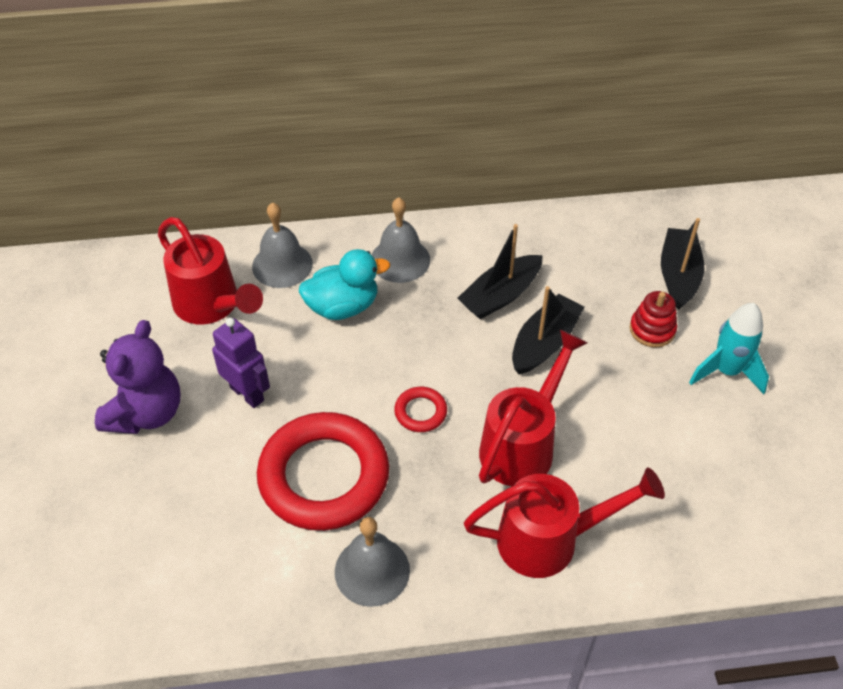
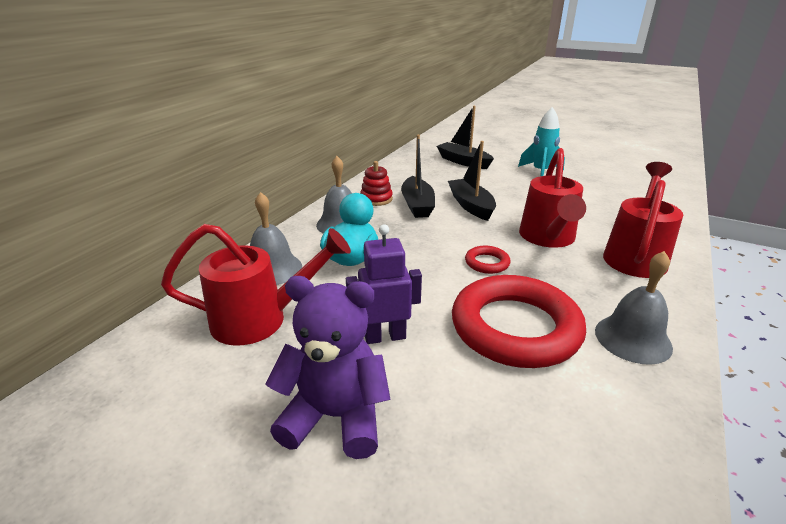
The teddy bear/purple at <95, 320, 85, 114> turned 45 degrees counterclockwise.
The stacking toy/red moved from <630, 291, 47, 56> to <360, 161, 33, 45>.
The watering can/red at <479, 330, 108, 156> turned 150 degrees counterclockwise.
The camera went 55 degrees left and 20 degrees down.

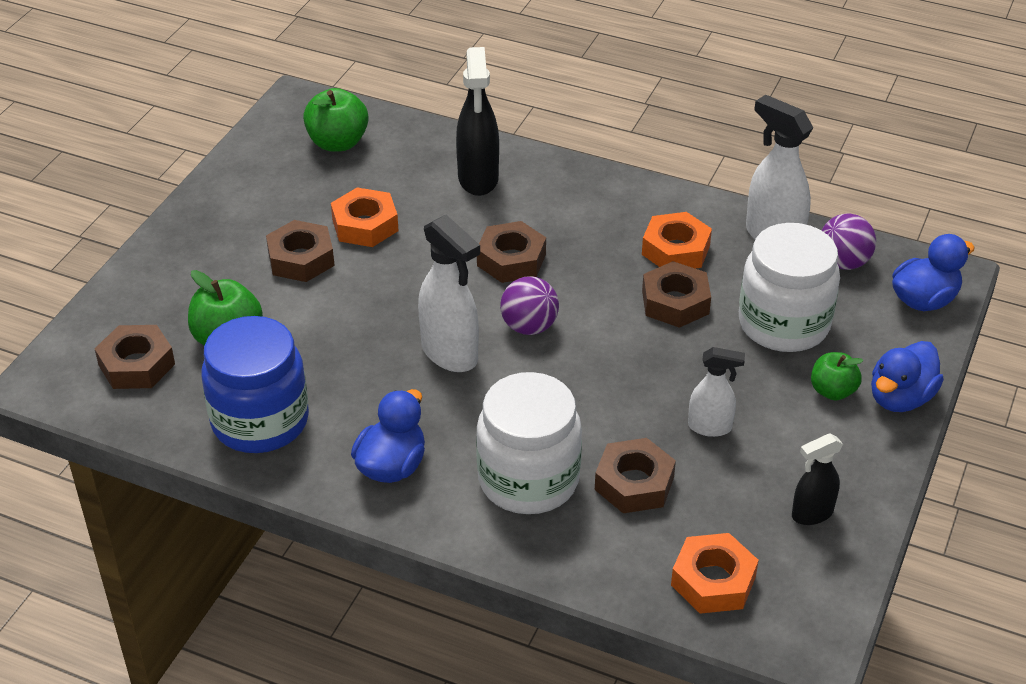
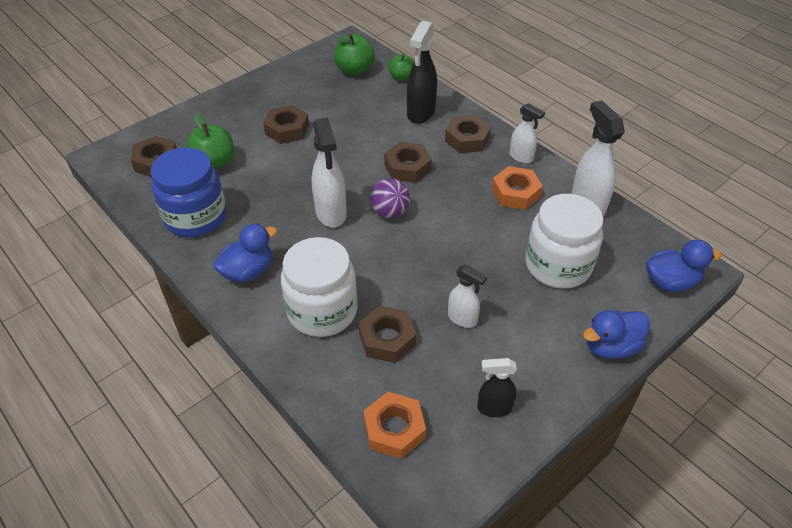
The apple/green moved from <811, 352, 52, 49> to <388, 54, 26, 27>.
The nut/brown moved from <642, 261, 69, 67> to <445, 115, 46, 38>.
The spray bottle/white at <509, 103, 36, 60> appeared.
The nut/orange at <331, 187, 68, 60> disappeared.
The ball/purple at <821, 213, 55, 57> disappeared.
The camera went 25 degrees right and 5 degrees up.

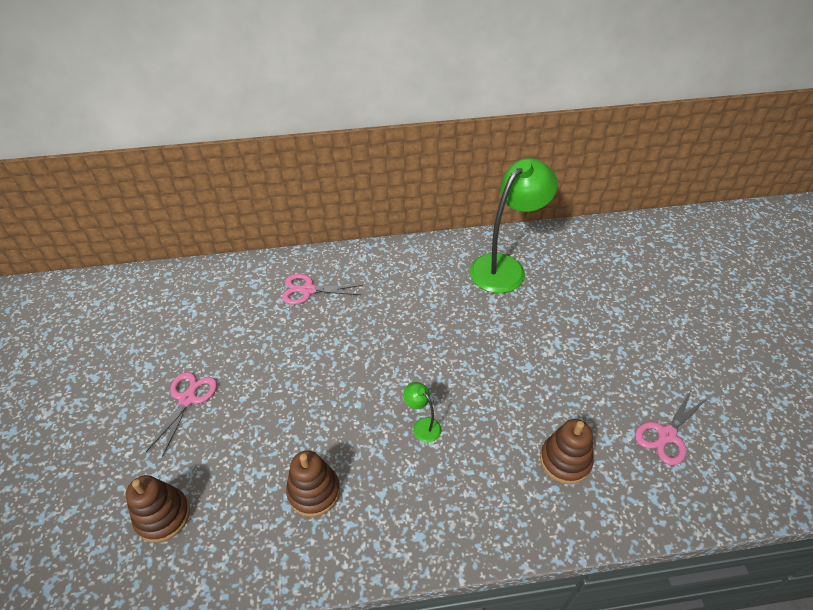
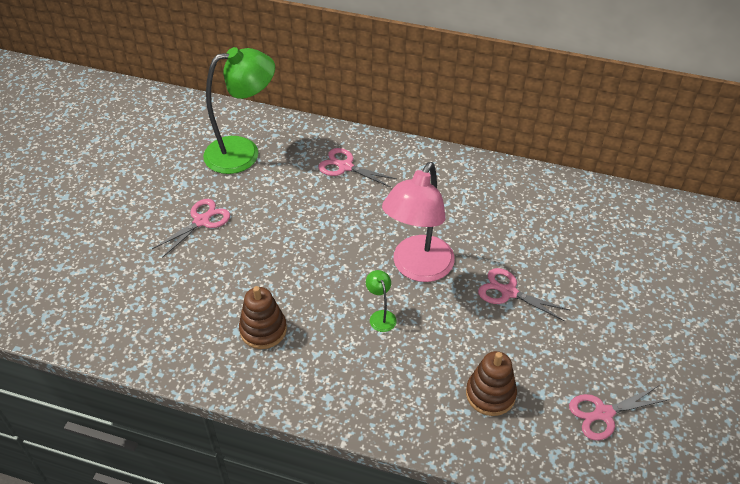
The lamp/green moved from <470, 158, 88, 135> to <203, 47, 72, 127>.
The lamp/pink at <382, 162, 73, 120> appeared.
The scissors/pink at <478, 268, 92, 53> appeared.
The stacking toy/brown at <125, 475, 65, 68> disappeared.
The camera went 25 degrees right and 0 degrees up.

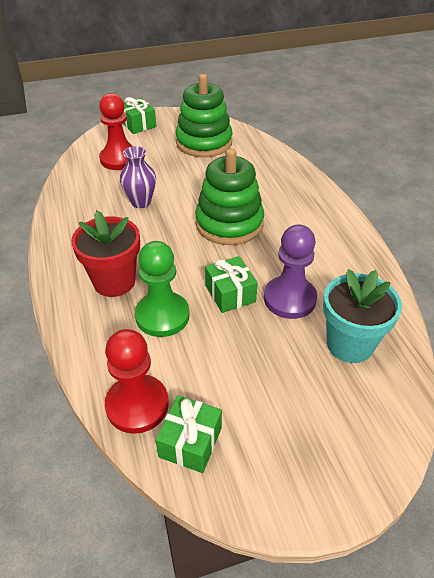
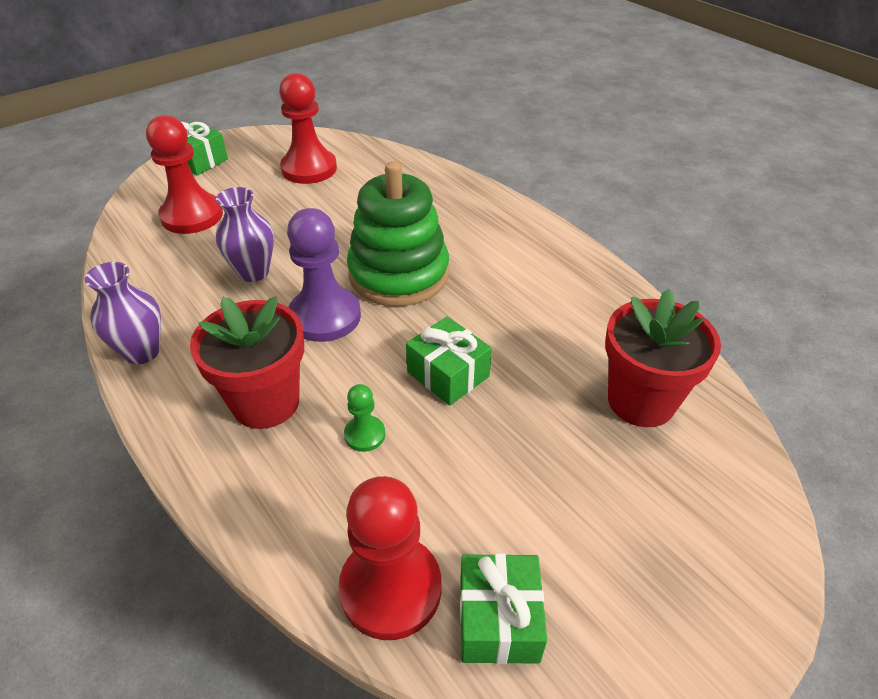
The vase/purple at <84, 262, 77, 102> appeared.
The stacking toy/green at <176, 74, 57, 83> was replaced by the pawn/red at <279, 73, 58, 111>.
The pawn/purple moved from <264, 225, 53, 94> to <287, 208, 74, 134>.
The pawn/green at <135, 241, 55, 96> changed to 0.48 times the size.
The flower pot/turquoise at <323, 269, 79, 94> became the flower pot/red at <605, 289, 116, 138>.
The camera went 20 degrees left and 0 degrees up.

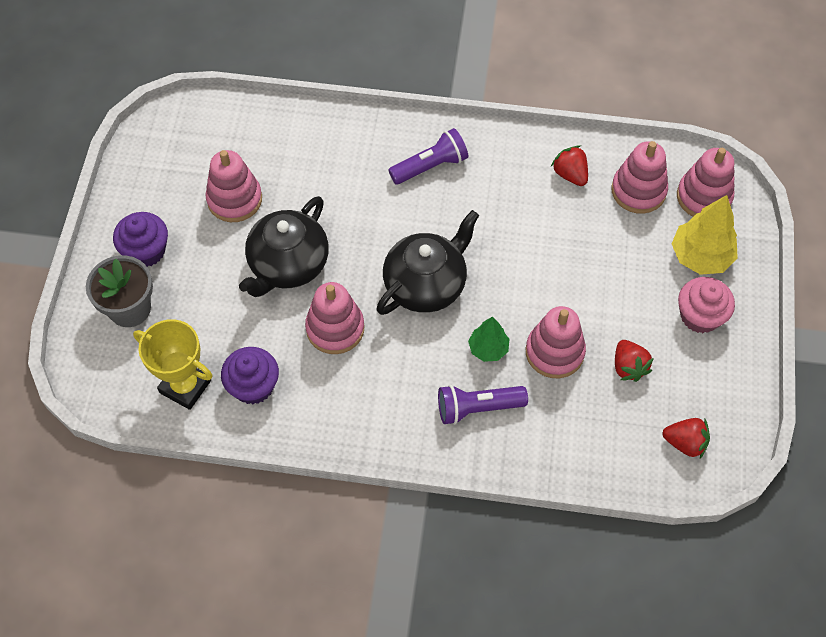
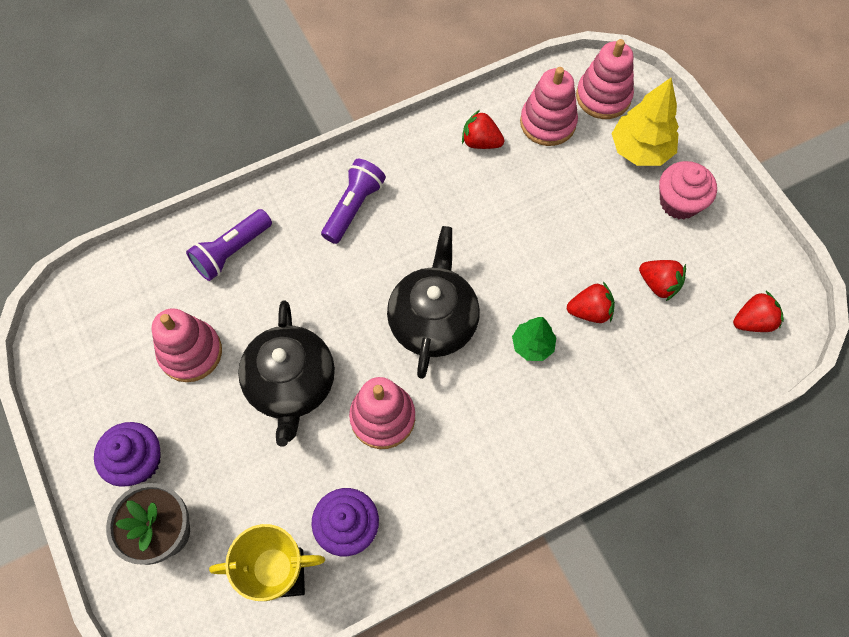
The flashlight/purple moved from <438, 385, 90, 40> to <186, 209, 86, 72>.
The stacking toy/pink at <526, 306, 60, 72> was replaced by the strawberry/red at <567, 282, 48, 41>.
The camera went 35 degrees left and 5 degrees up.

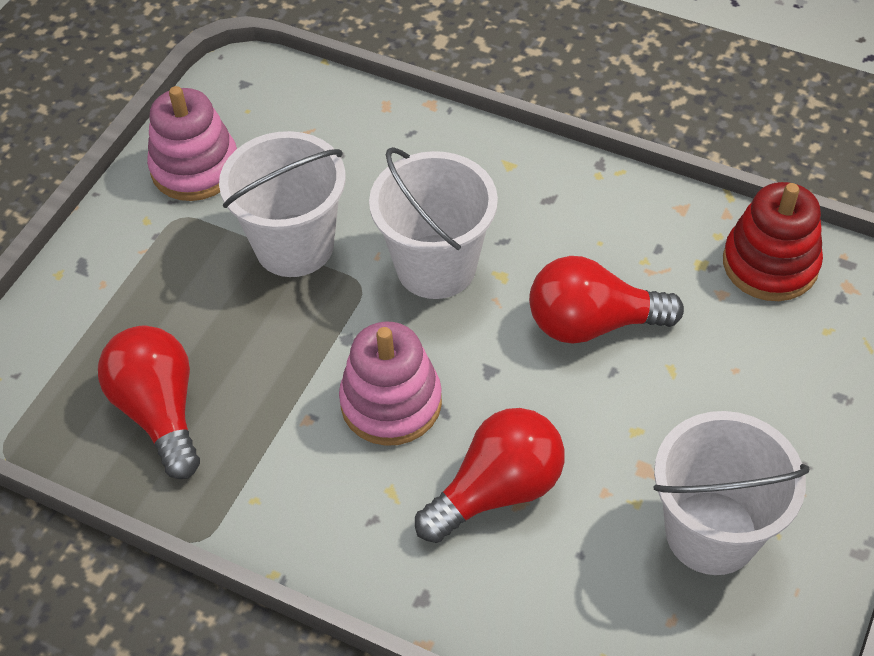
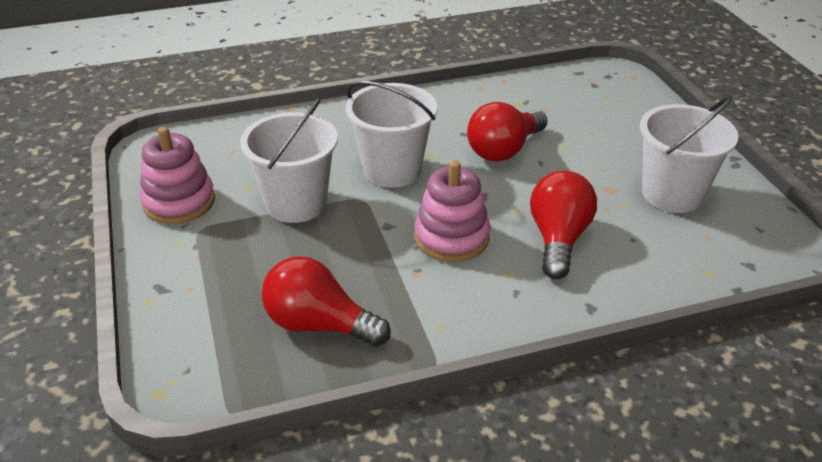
The stacking toy/red at <723, 182, 100, 119> disappeared.
The camera went 45 degrees left and 15 degrees down.

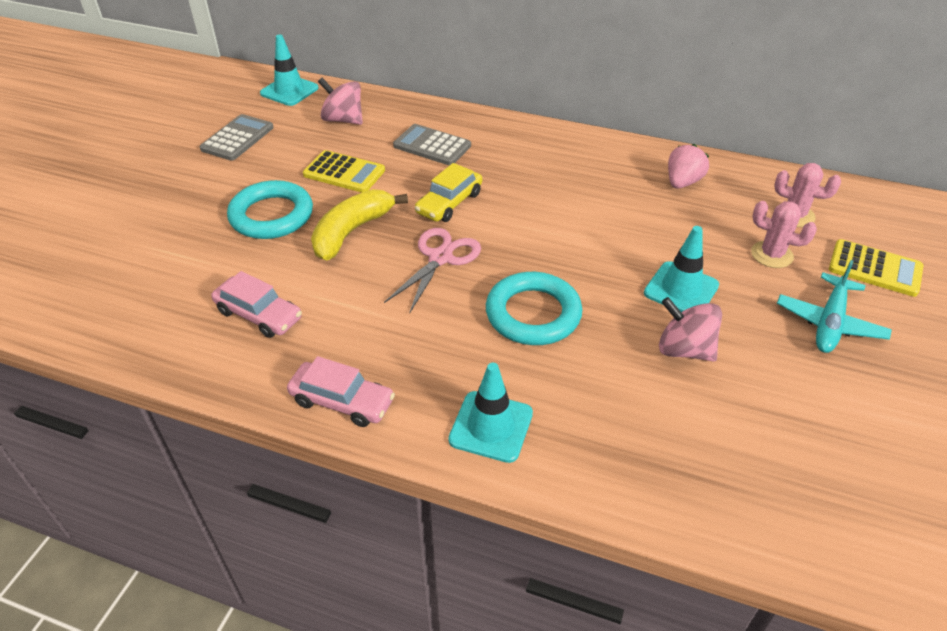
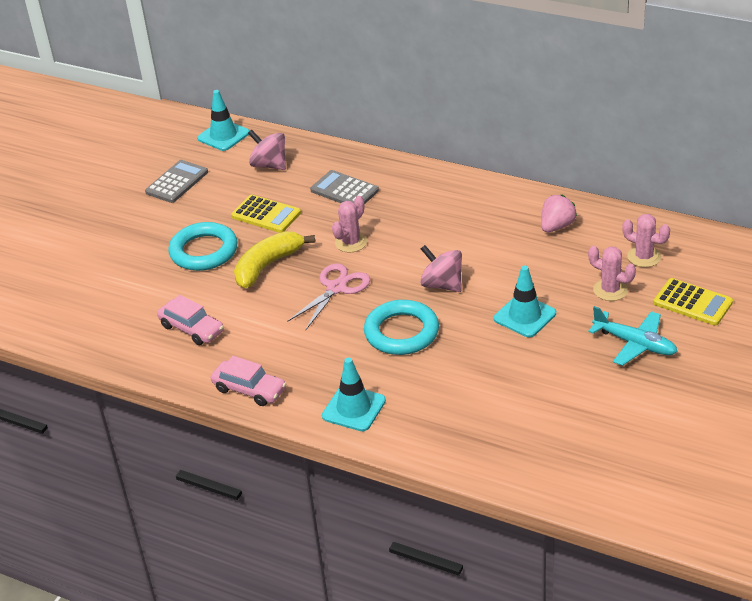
The car/yellow at <415, 163, 67, 59> was replaced by the cactus/pink at <332, 196, 35, 57>.
The spinning top/pink moved from <659, 297, 63, 65> to <420, 245, 42, 47>.
The plane/turquoise at <777, 260, 115, 93> turned 90 degrees counterclockwise.
The camera went 10 degrees right and 5 degrees down.

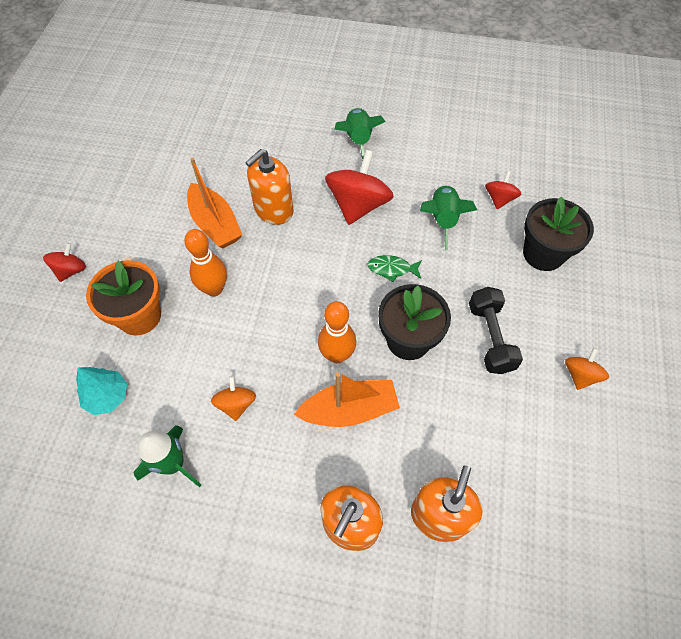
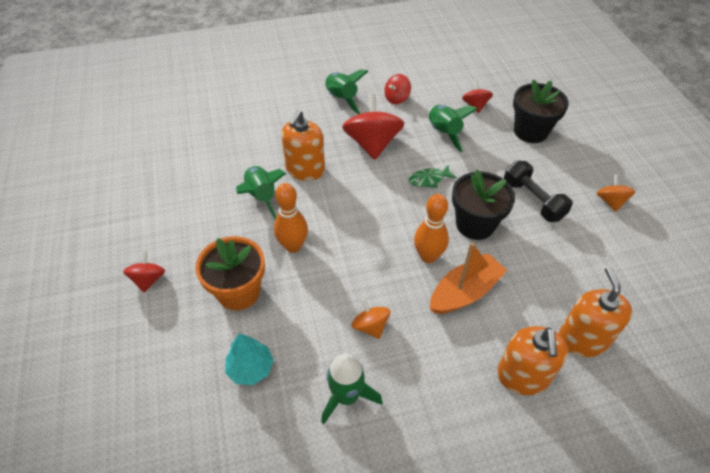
The boat/orange at <187, 158, 55, 91> was replaced by the rocket/green at <236, 166, 50, 54>.
The spinning top/red at <384, 74, 27, 30> appeared.
The camera went 25 degrees left and 10 degrees down.

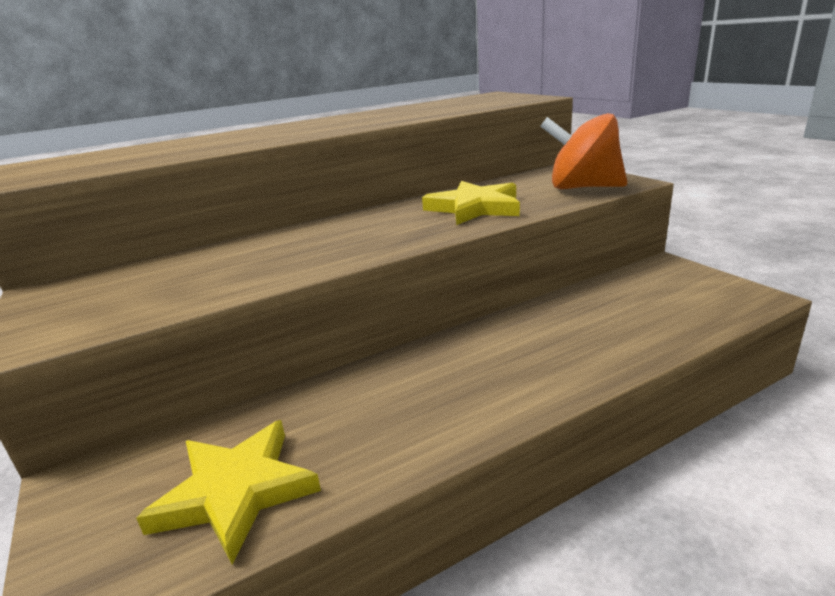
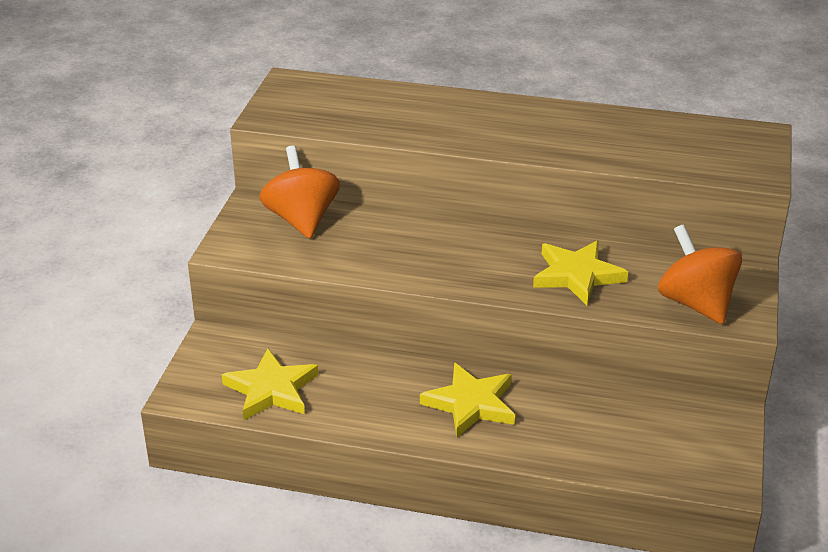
The spinning top/orange at <259, 146, 81, 92> appeared.
The star/yellow at <420, 362, 95, 75> appeared.
The camera went 40 degrees right and 10 degrees up.

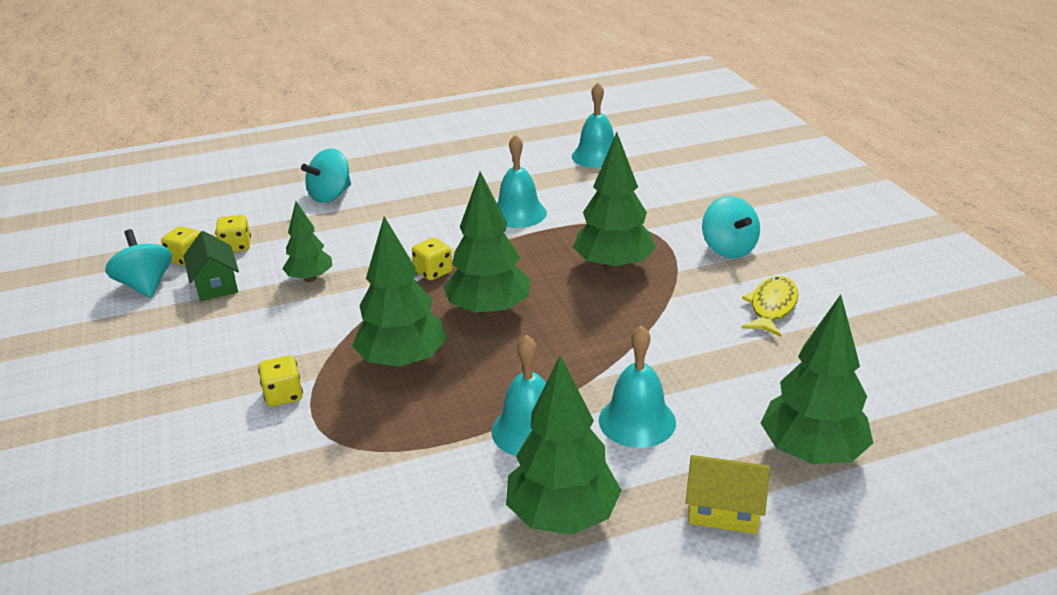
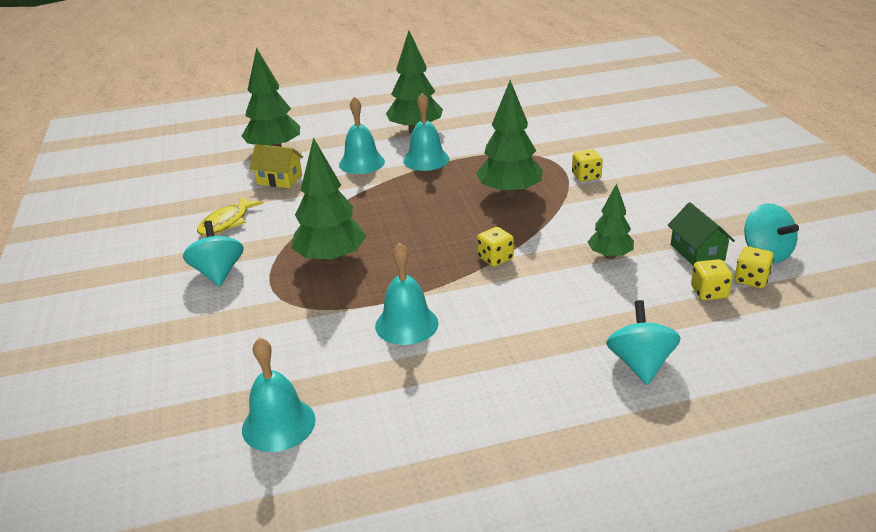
The house/yellow moved from <685, 455, 85, 79> to <250, 144, 53, 44>.
The spinning top/turquoise at <301, 148, 50, 55> turned 45 degrees counterclockwise.
The tree/green at <443, 172, 88, 145> disappeared.
The camera went 175 degrees left and 0 degrees up.

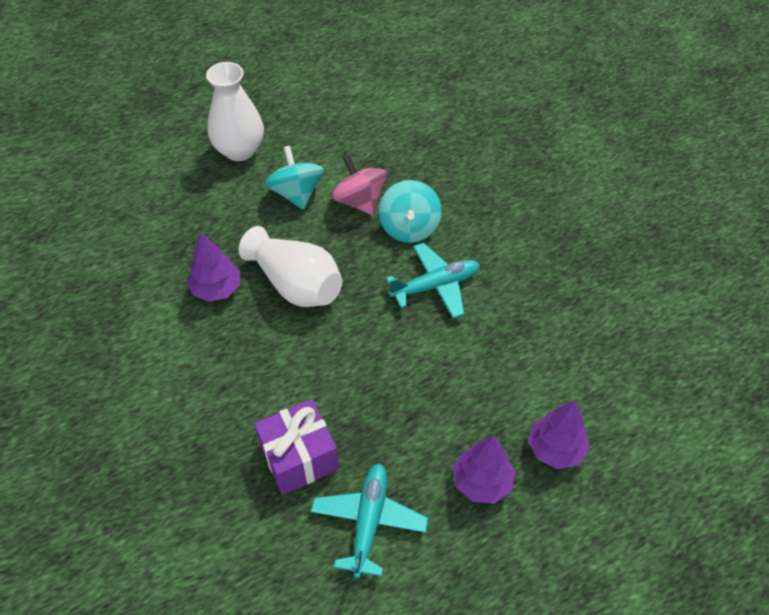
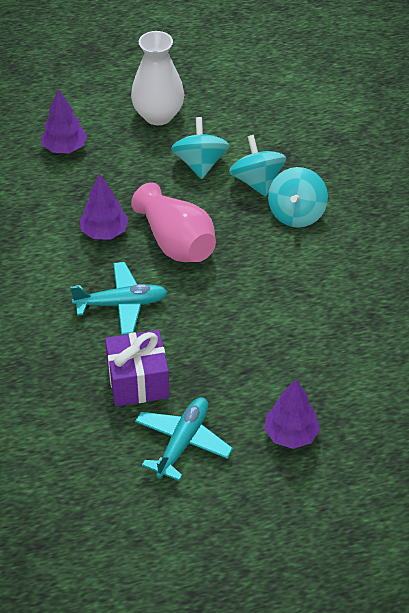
The tree/purple moved from <528, 401, 62, 68> to <41, 89, 46, 64>.
The plane/turquoise moved from <386, 243, 94, 76> to <70, 262, 98, 73>.
The vase/white at <239, 226, 103, 81> became the vase/pink at <131, 182, 85, 80>.
The spinning top/pink at <331, 155, 56, 60> became the spinning top/turquoise at <229, 135, 57, 61>.
The camera went 15 degrees right and 5 degrees down.

